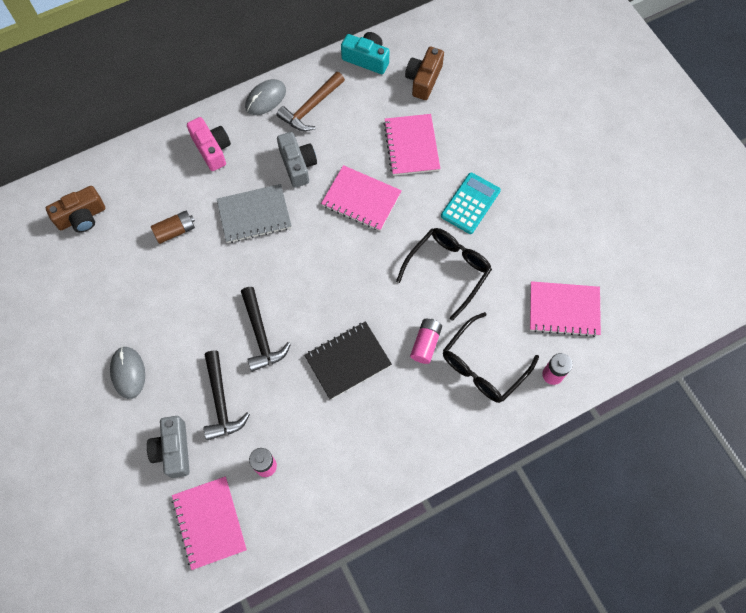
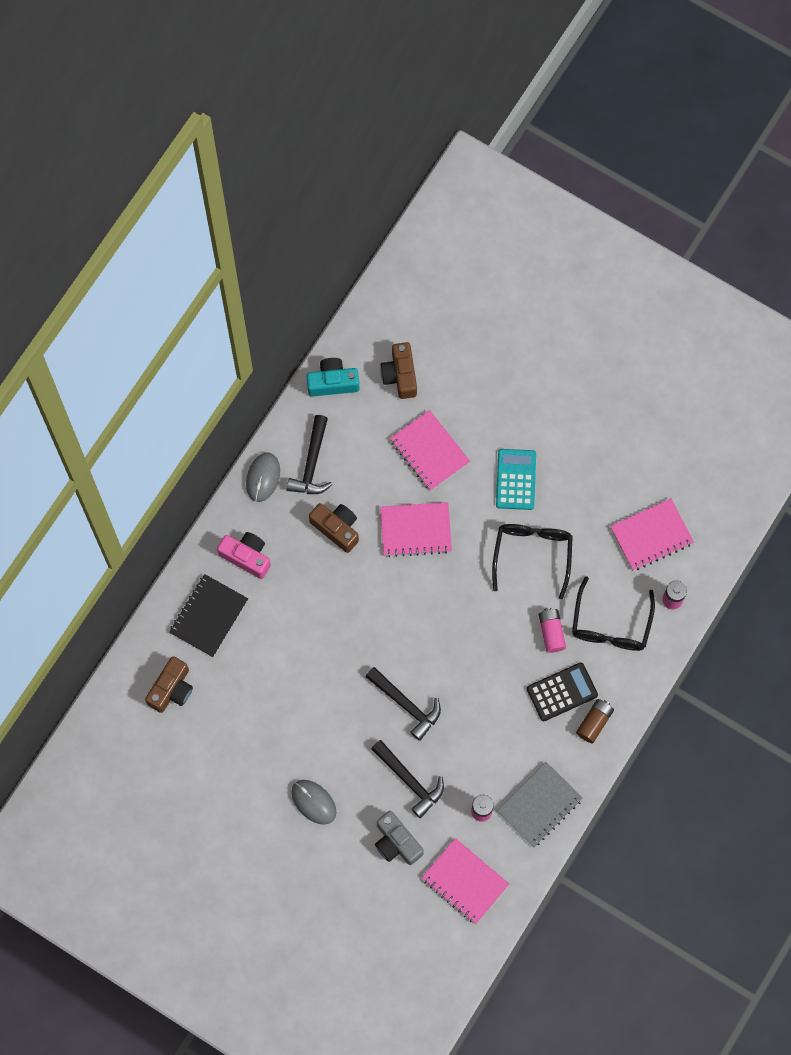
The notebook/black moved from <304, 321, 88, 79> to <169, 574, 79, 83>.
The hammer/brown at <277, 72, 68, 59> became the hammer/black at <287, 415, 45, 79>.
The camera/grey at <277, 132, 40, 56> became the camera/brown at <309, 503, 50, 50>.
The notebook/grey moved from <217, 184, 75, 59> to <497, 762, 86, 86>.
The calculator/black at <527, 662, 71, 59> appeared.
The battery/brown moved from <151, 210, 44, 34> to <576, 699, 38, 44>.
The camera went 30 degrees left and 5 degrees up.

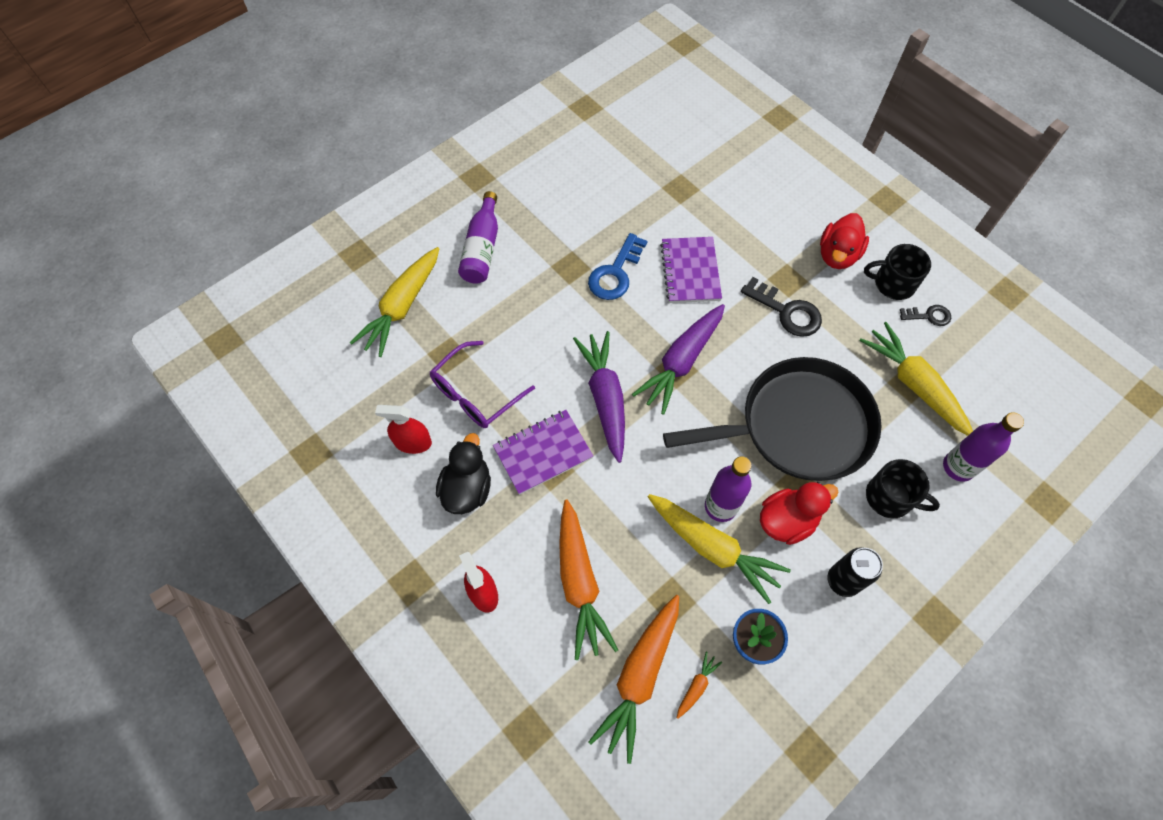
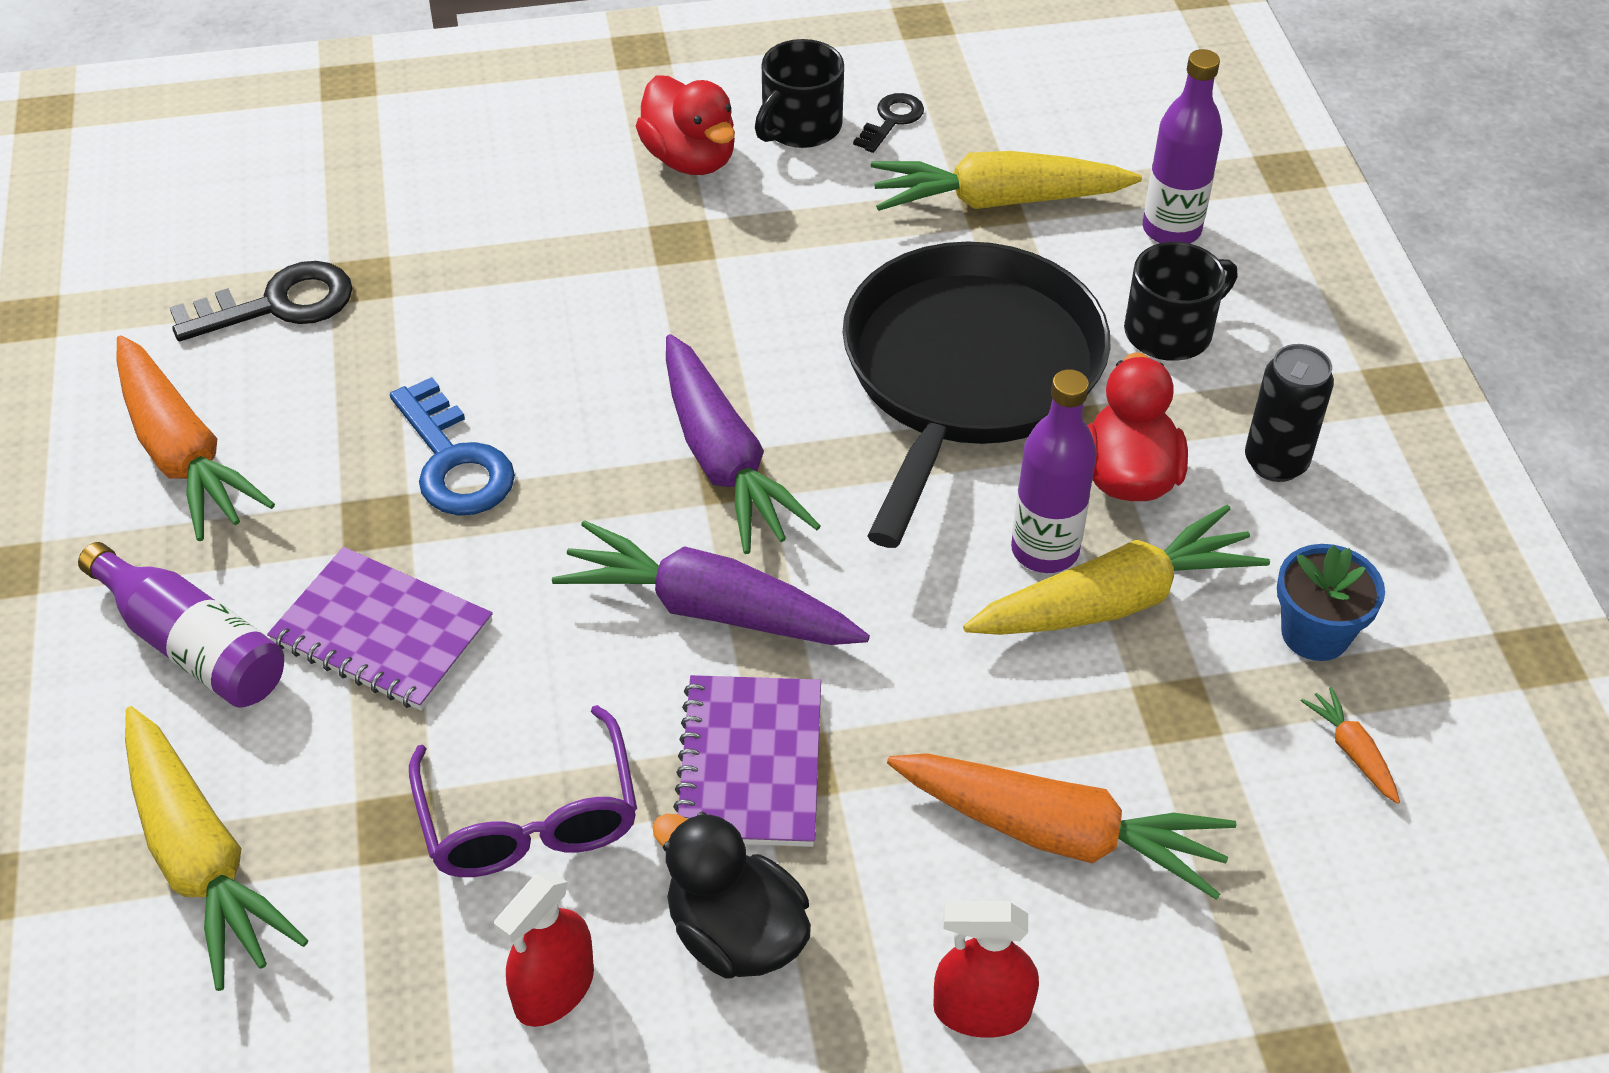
The carrot/orange moved from <589, 595, 90, 169> to <117, 335, 158, 206>.
The key/black moved from <741, 277, 81, 60> to <169, 261, 184, 80>.
The notebook/purple moved from <660, 237, 62, 66> to <267, 547, 226, 164>.
The camera went 60 degrees left and 15 degrees down.

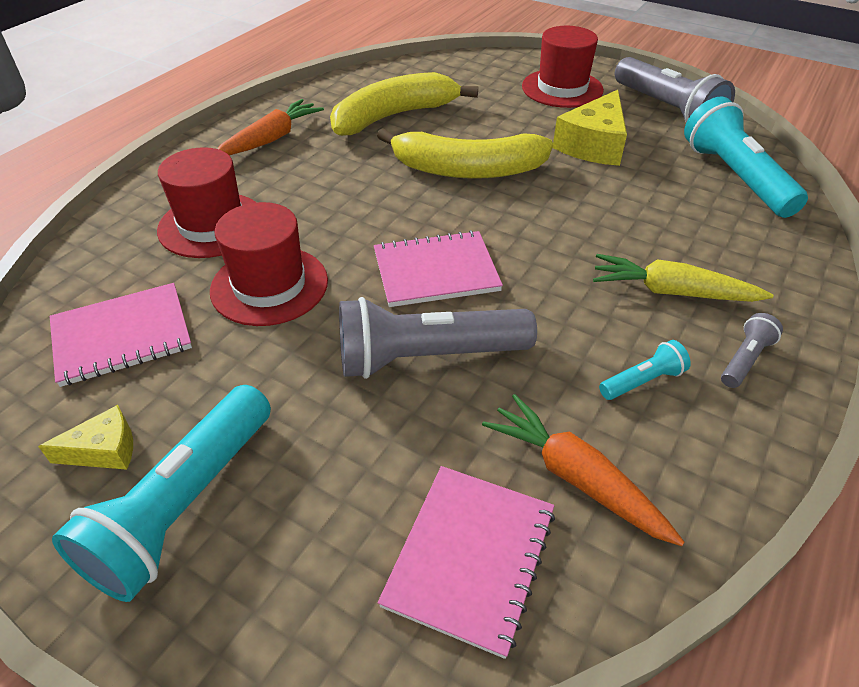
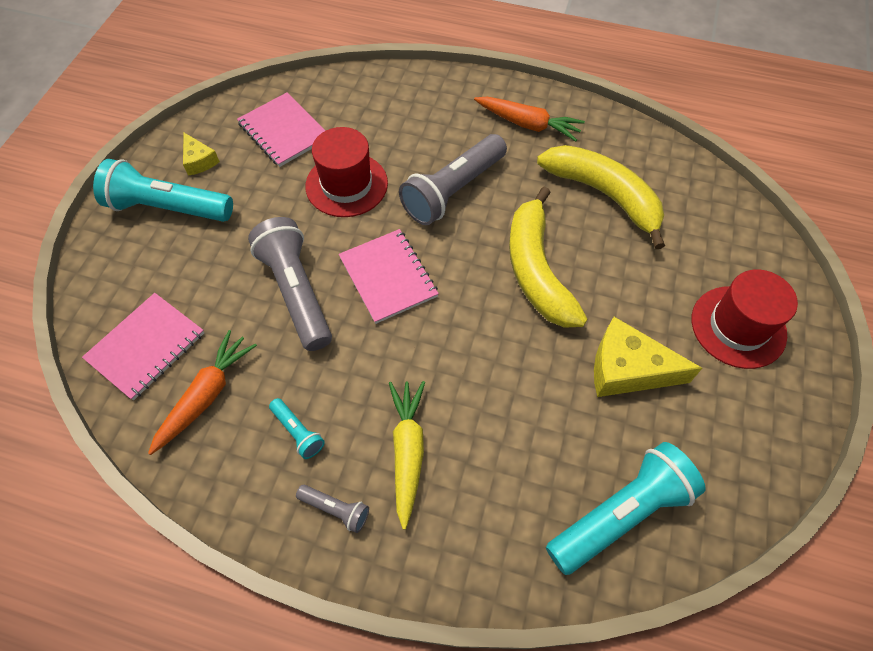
The notebook/pink at <378, 466, 177, 193> turned 60 degrees counterclockwise.
The flashlight/grey moved from <614, 57, 121, 66> to <399, 134, 108, 91>.
The hat/red at <157, 147, 100, 111> disappeared.
The camera went 75 degrees right and 15 degrees up.

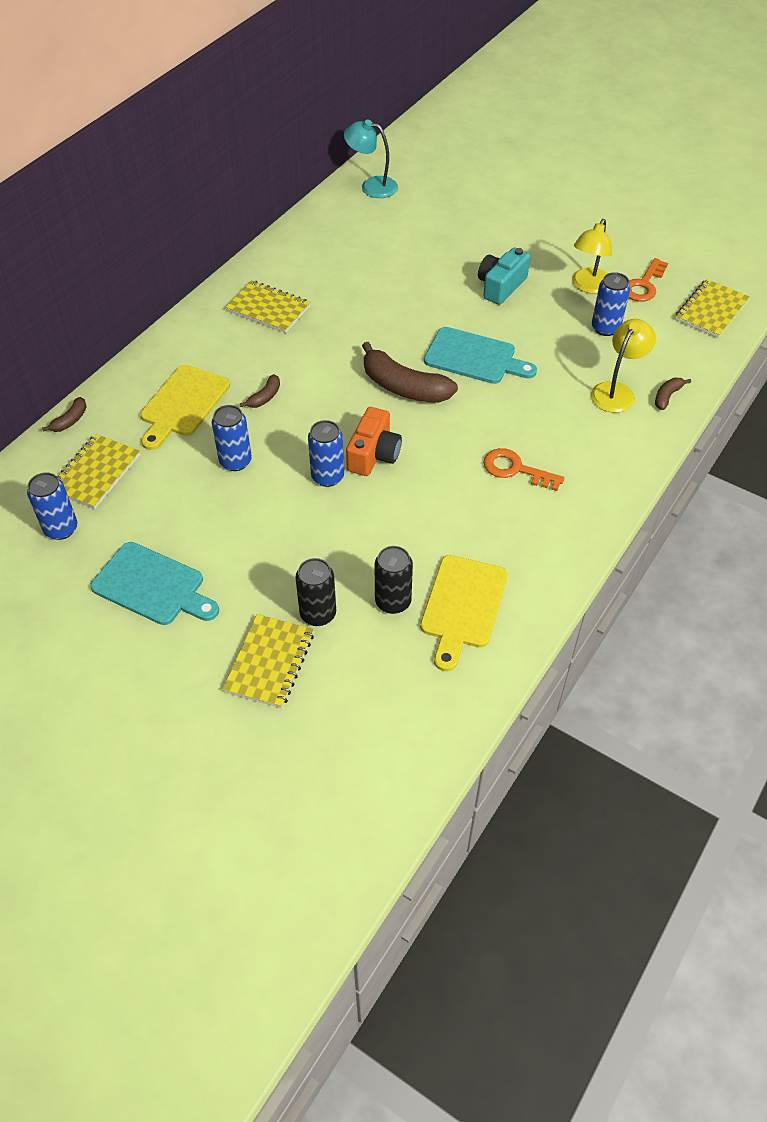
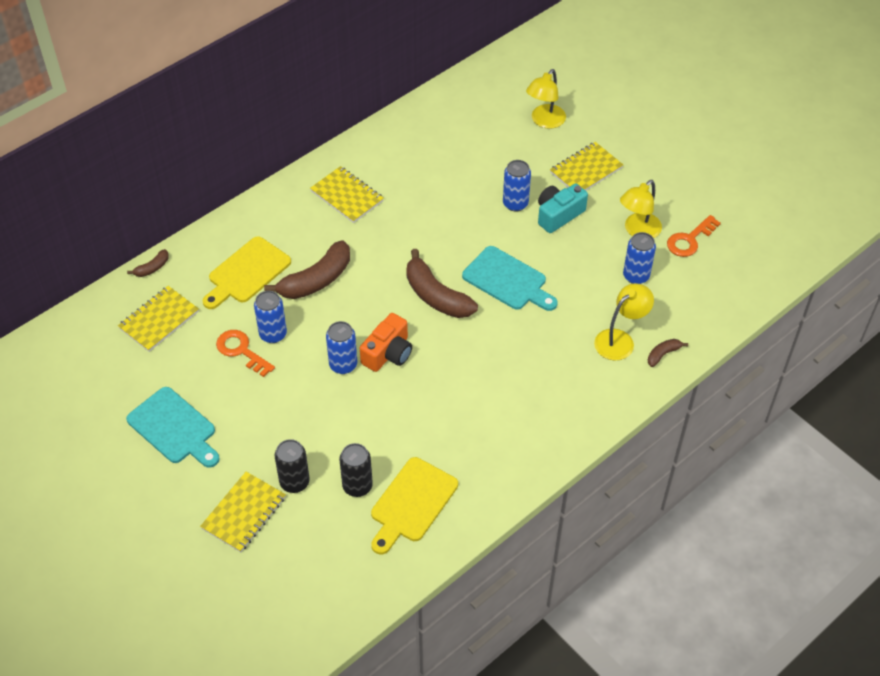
The key/orange moved from <483, 448, 81, 43> to <216, 330, 59, 47>.
The banana/brown at <240, 374, 40, 34> changed to 2.12 times the size.
The can/blue moved from <27, 472, 50, 68> to <503, 160, 28, 52>.
The lamp/yellow at <526, 69, 40, 60> appeared.
The notebook/yellow moved from <675, 279, 75, 59> to <550, 142, 73, 49>.
The lamp/turquoise at <344, 119, 54, 79> disappeared.
The camera went 15 degrees right and 0 degrees up.

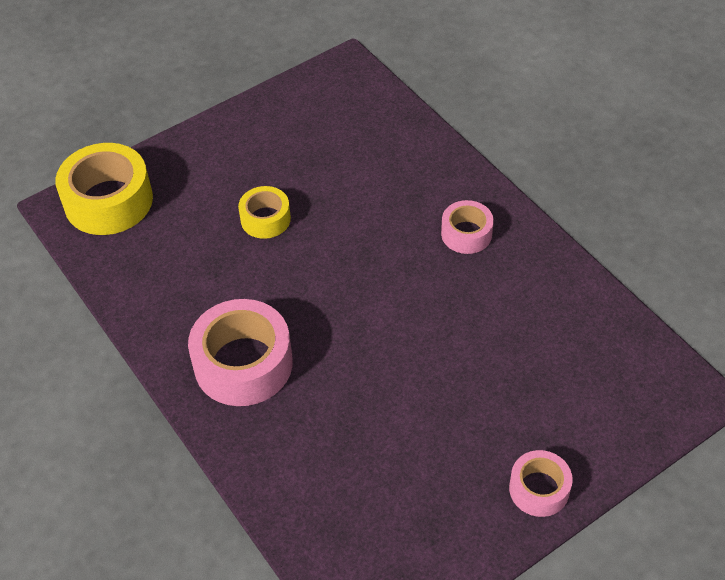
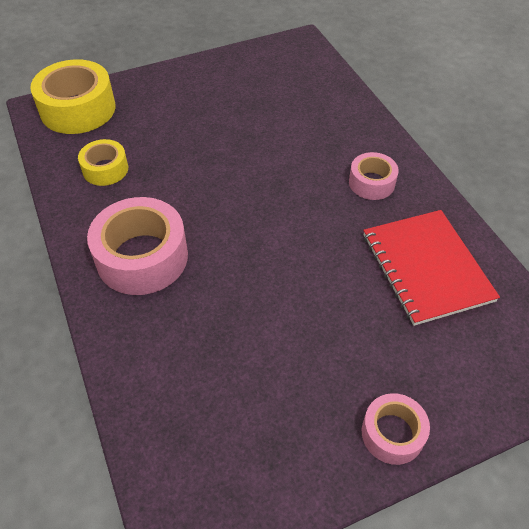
The tape/yellow moved from <238, 186, 53, 53> to <78, 139, 50, 47>.
The notebook/red at <363, 210, 137, 116> appeared.
The camera went 10 degrees right and 0 degrees up.

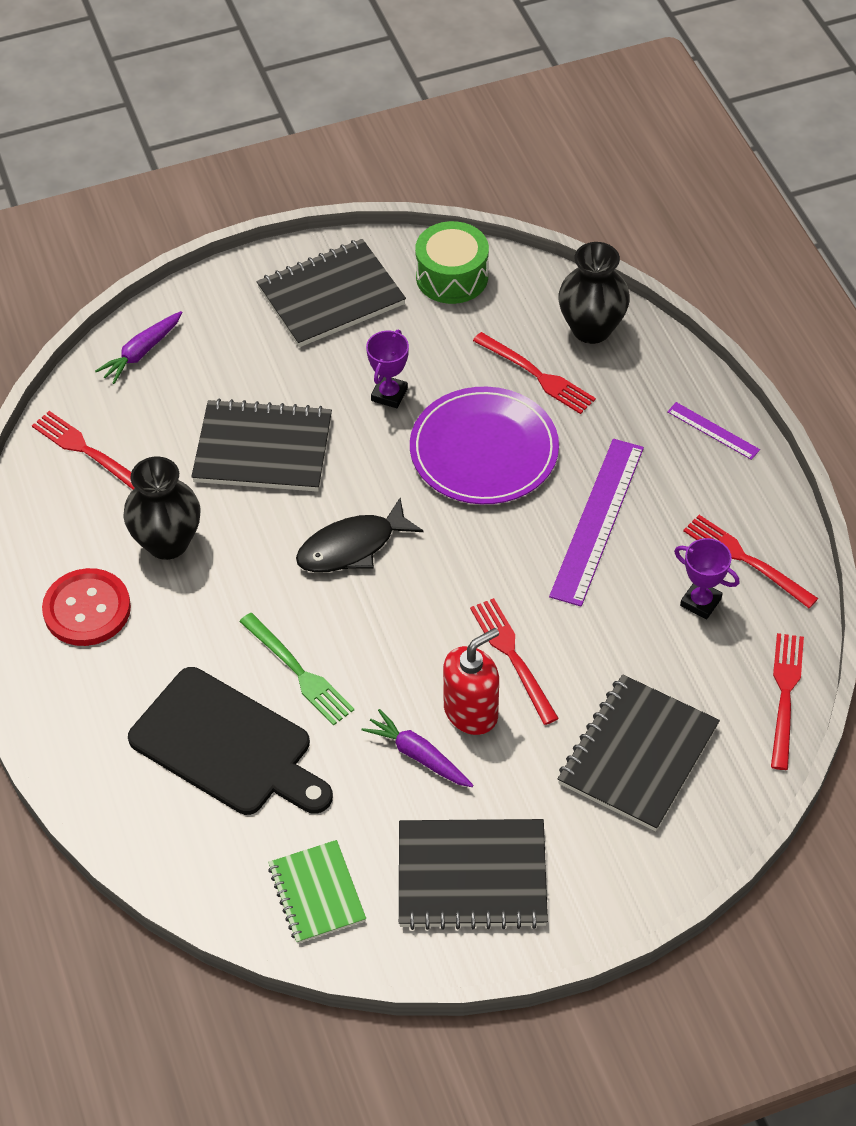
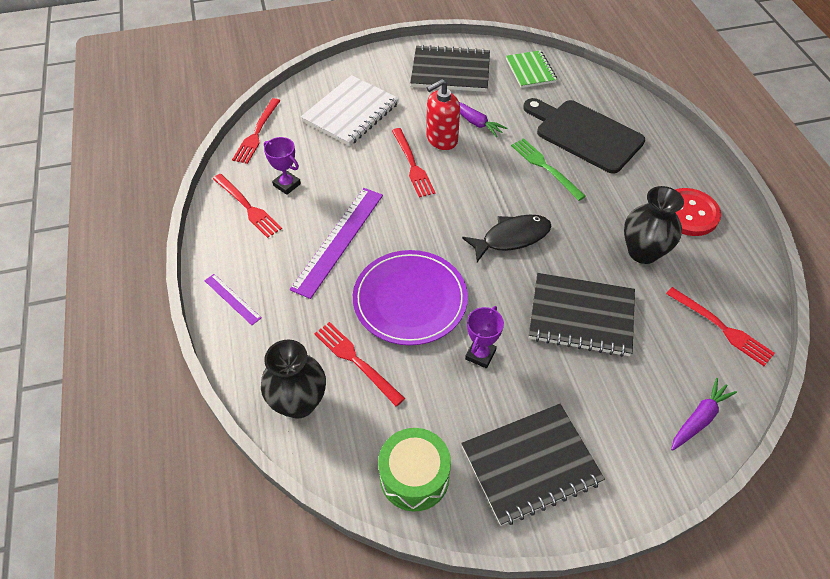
The notebook/black at <558, 674, 162, 157> became the notebook/white at <301, 75, 98, 71>.
The camera went 175 degrees left and 0 degrees up.

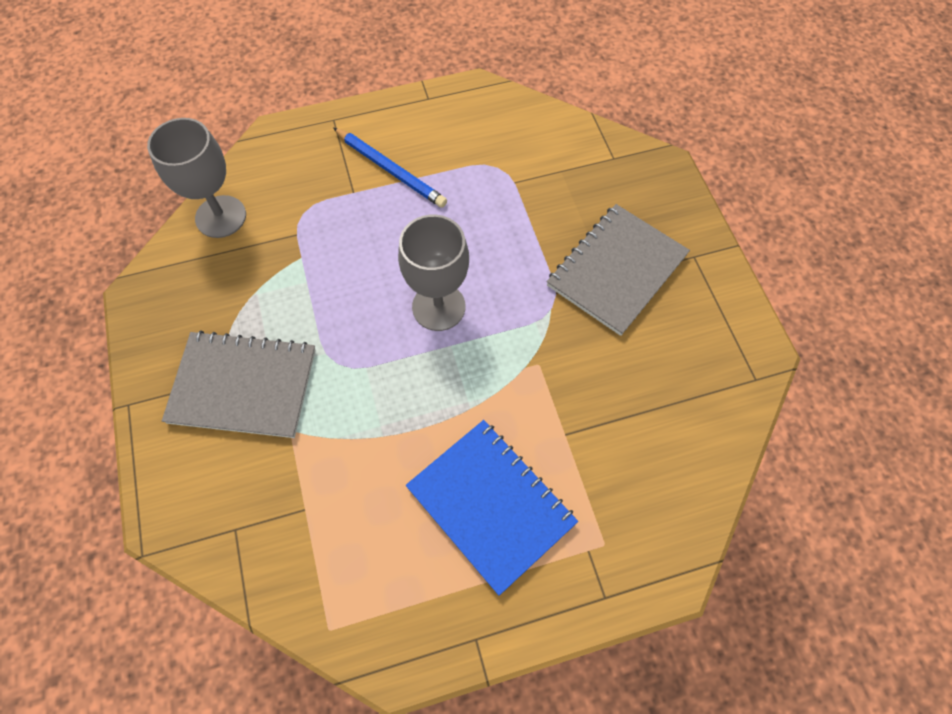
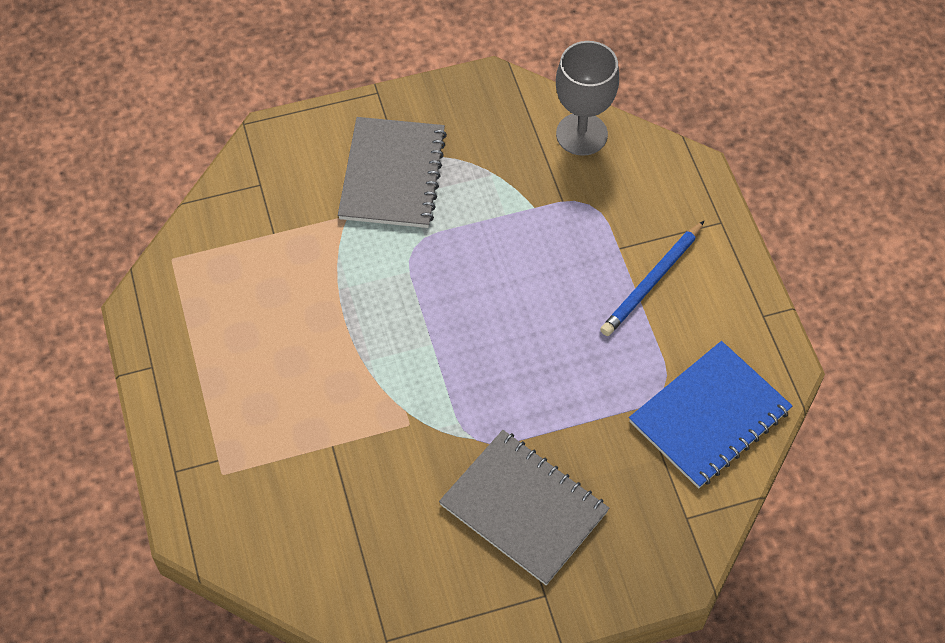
The notebook/blue moved from <406, 420, 172, 176> to <629, 341, 163, 147>.
The goblet/grey at <398, 215, 71, 116> disappeared.
The camera went 90 degrees right and 5 degrees down.

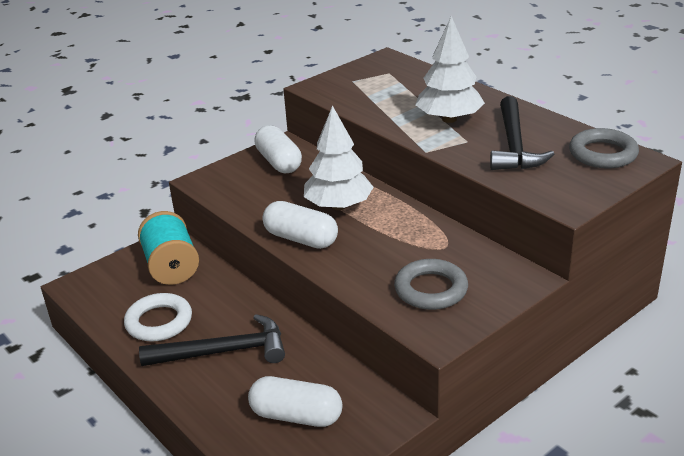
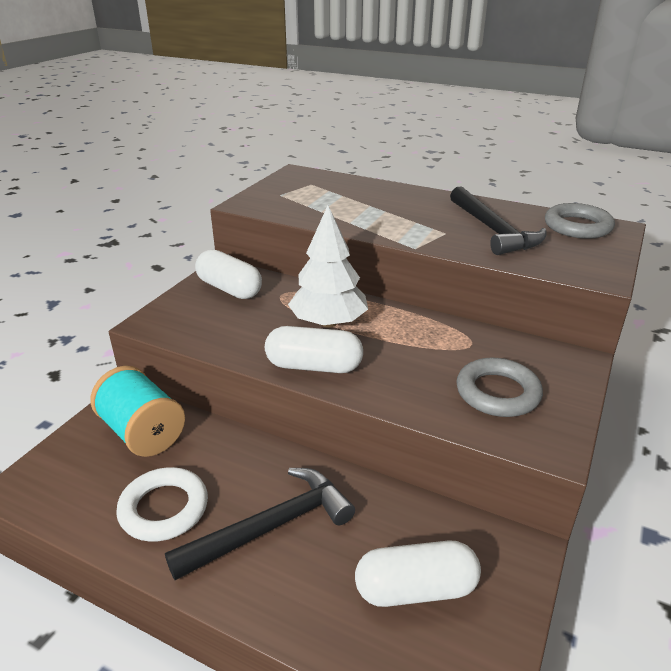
The tree/white at <415, 16, 70, 107> disappeared.
The camera went 25 degrees left and 0 degrees up.

